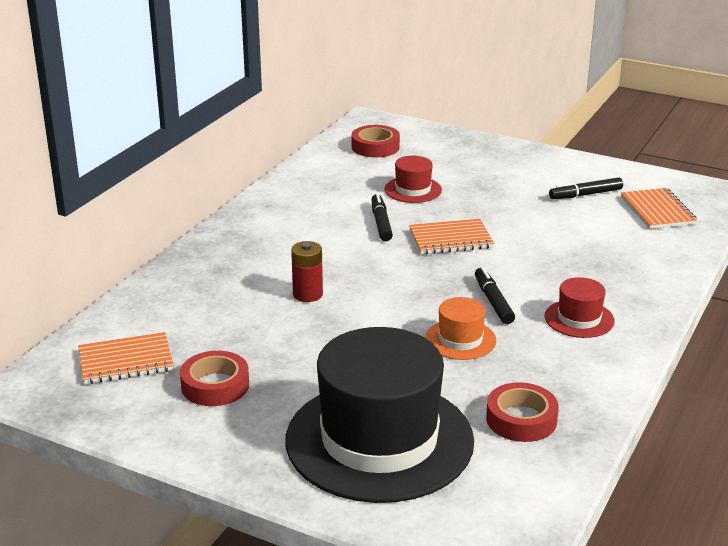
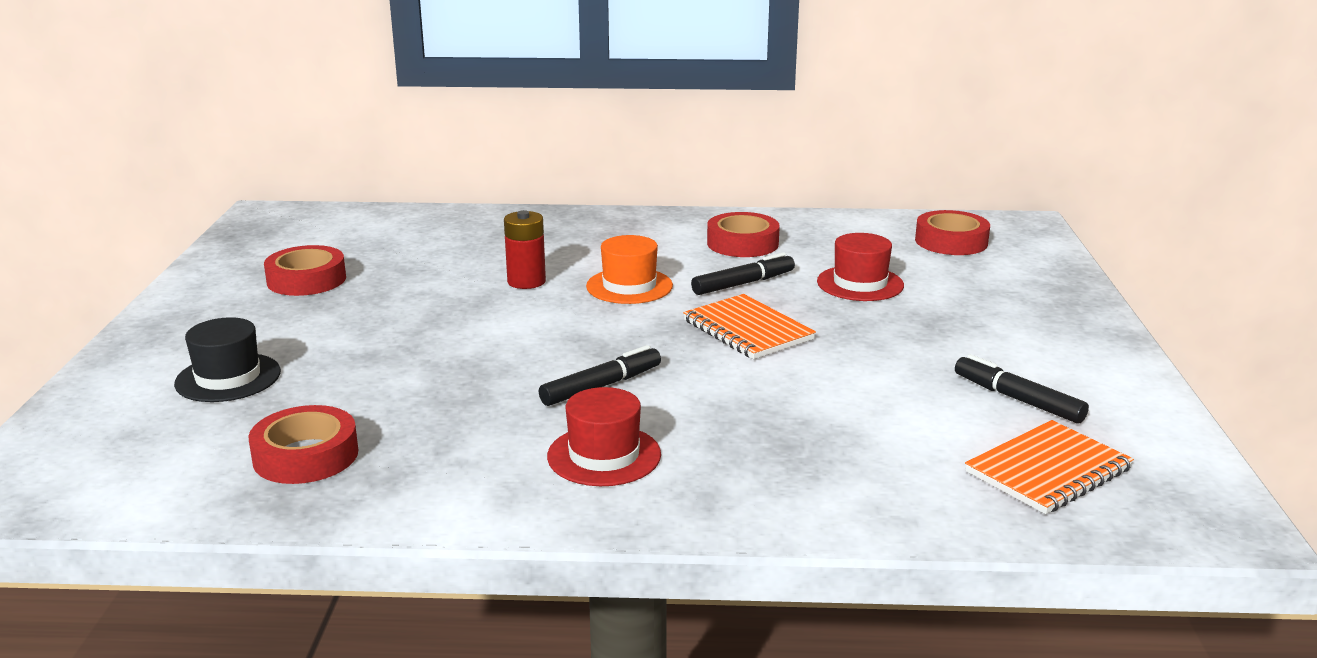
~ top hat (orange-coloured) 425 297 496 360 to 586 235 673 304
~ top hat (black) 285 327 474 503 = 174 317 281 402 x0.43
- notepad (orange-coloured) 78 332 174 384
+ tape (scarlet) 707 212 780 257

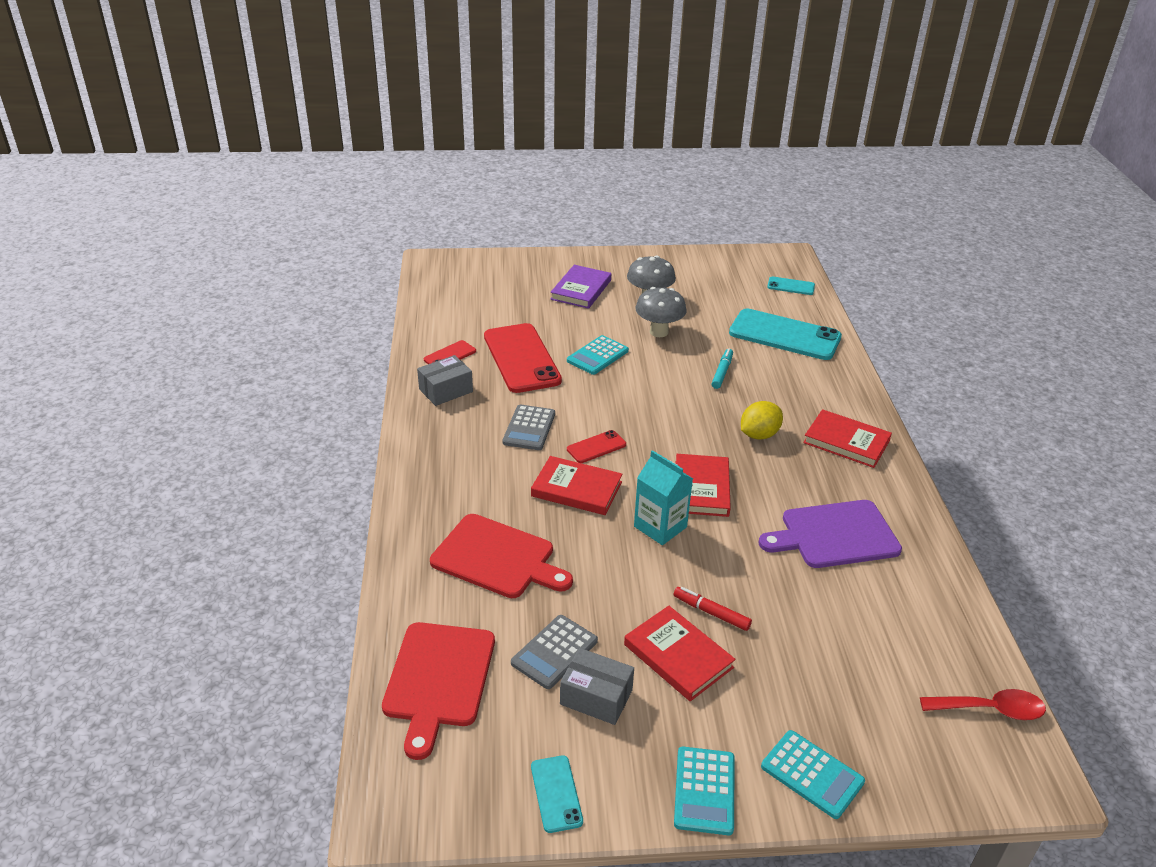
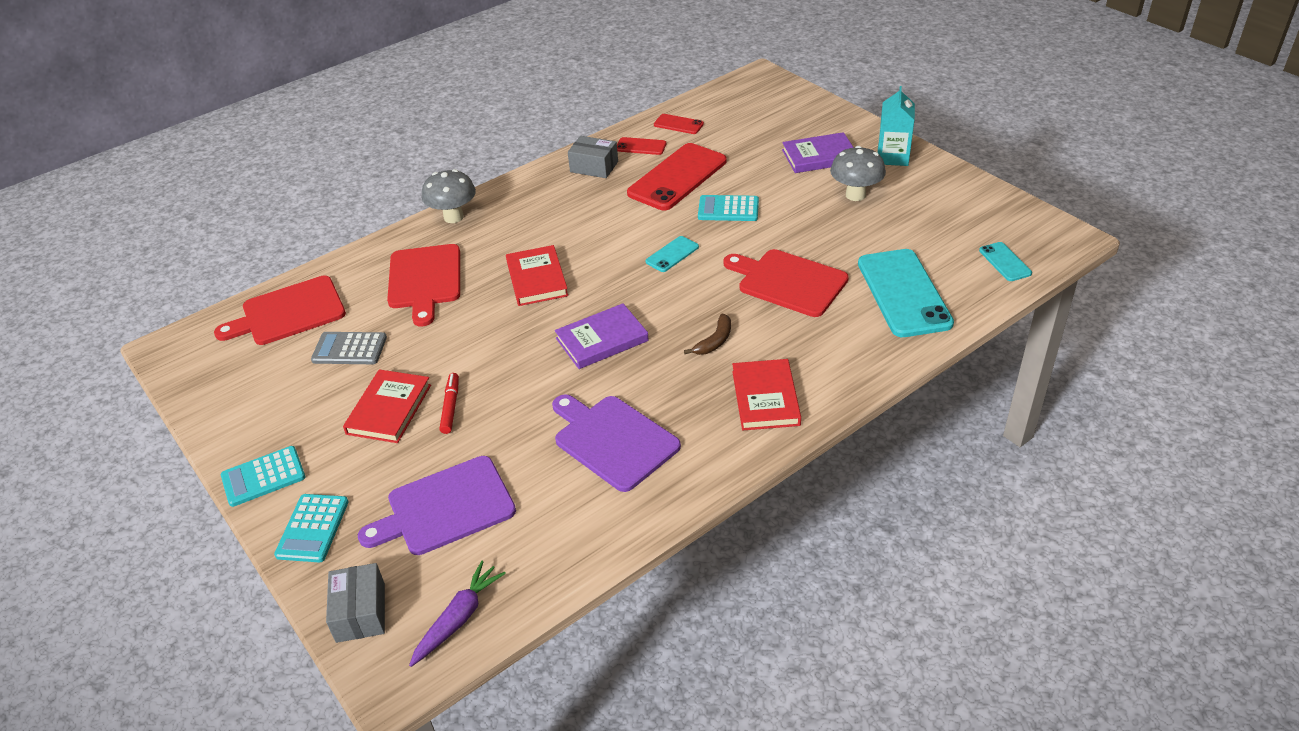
~ fungus (gray) 635 287 686 337 to 422 169 476 223
~ felt pen (turquoise) 711 348 733 389 to chopping board (scarlet) 723 249 849 317
~ citrus fruit (golden) 741 401 783 440 to toy banana (russet) 684 313 731 355
- calculator (gray) 502 404 555 450
~ smartphone (scarlet) 567 430 626 463 to 654 114 704 134
~ milk carton (turquoise) 634 450 693 545 to 878 86 915 166
~ book (scarlet) 676 454 731 517 to book (royal purple) 555 304 649 369
~ package (gray) 560 648 634 725 to 326 563 385 643
~ teaspoon (scarlet) 920 689 1046 720 to root vegetable (royal purple) 409 561 506 667
~ smartphone (turquoise) 531 756 583 833 to 645 236 699 272
+ chopping board (royal purple) 358 456 516 555

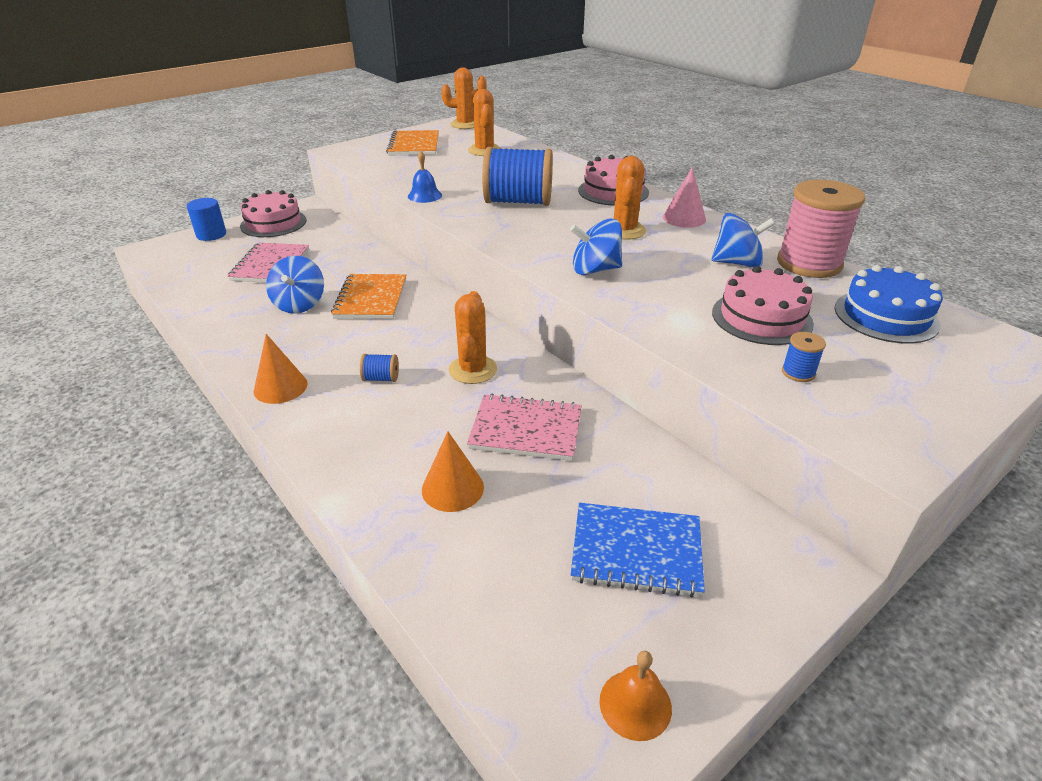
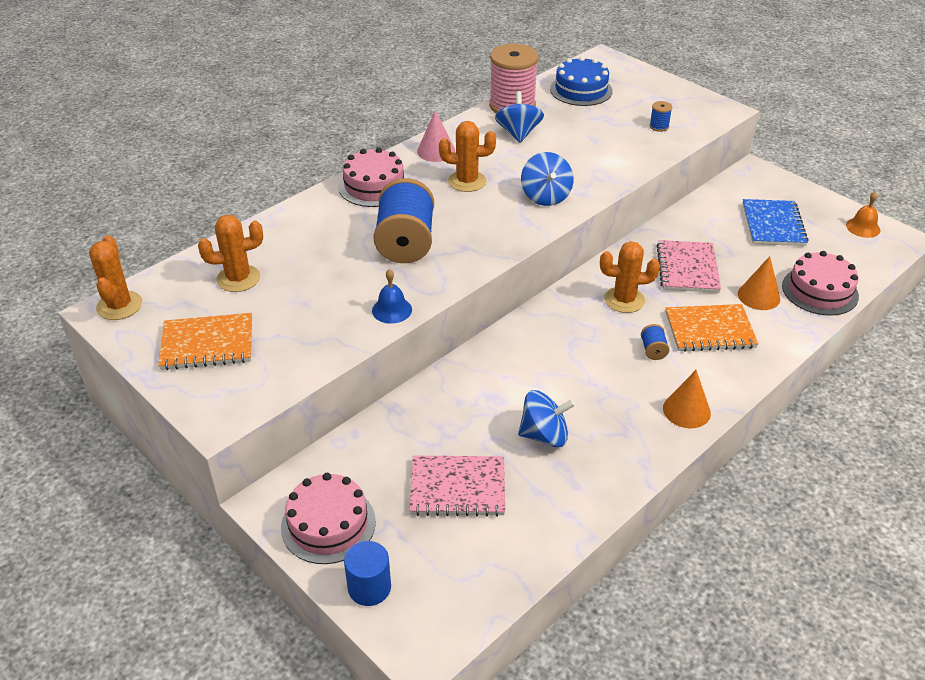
~ layer cake (rosy) 712 266 814 345 to 782 251 859 316
~ notepad (orange-coloured) 331 274 406 319 to 665 304 759 352

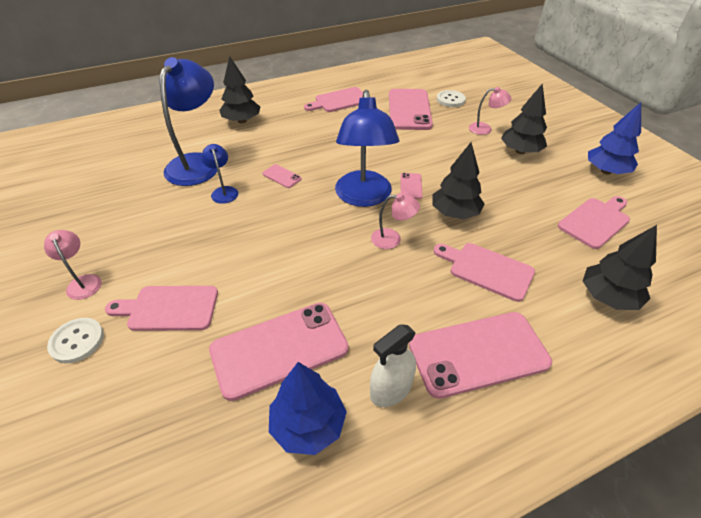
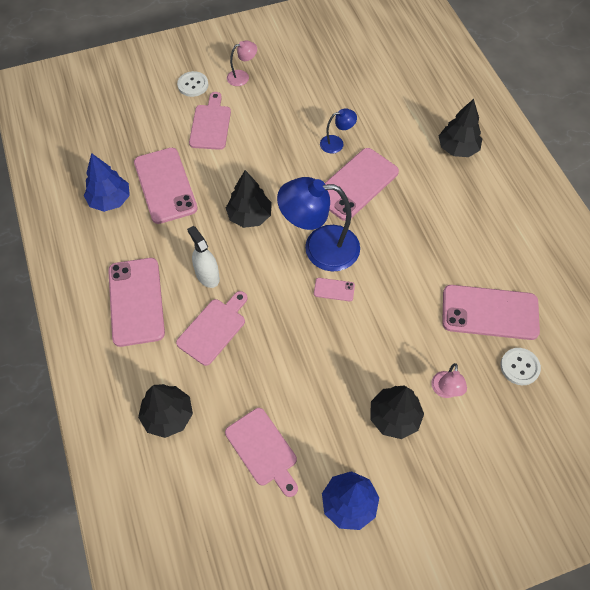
- reading lamp (royal blue) 159 57 217 186
- chopping board (rosy) 304 87 363 112
~ fir tree (black) 433 142 485 219 to 226 170 272 228
~ smartphone (rosy) 262 164 302 188 = 325 148 399 221 x2.34
- reading lamp (rosy) 371 193 420 249
~ spray bottle (snow-white) 370 324 416 407 to 187 226 220 288

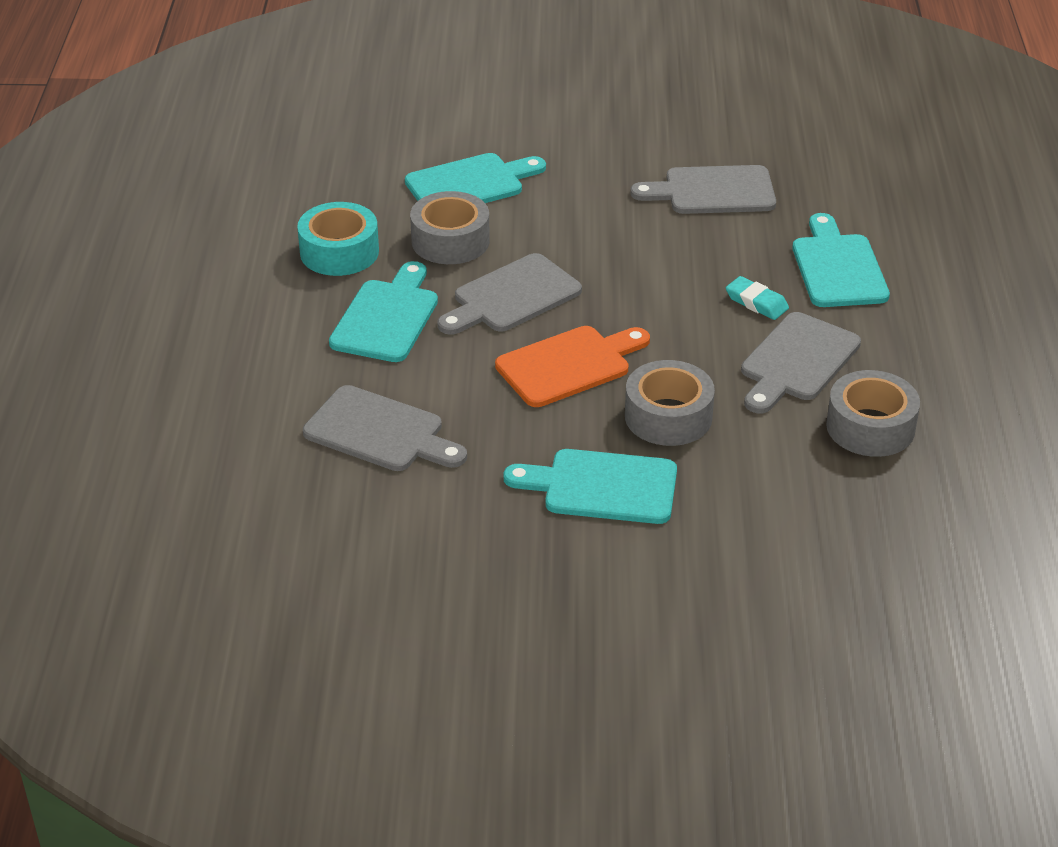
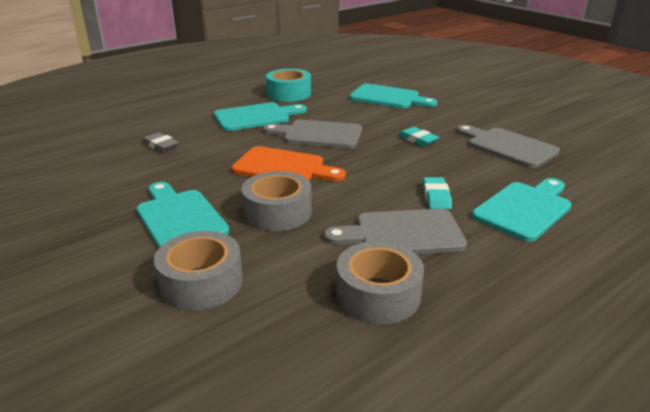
~ tape (gray) 410 191 490 264 to 154 231 243 310
~ chopping board (gray) 303 385 467 471 to eraser (gray) 142 132 179 152
+ eraser (turquoise) 398 127 439 146

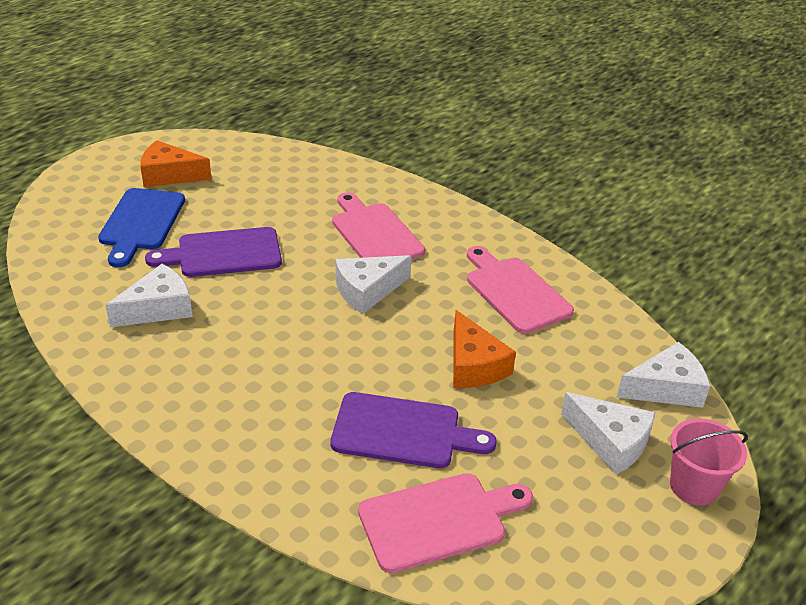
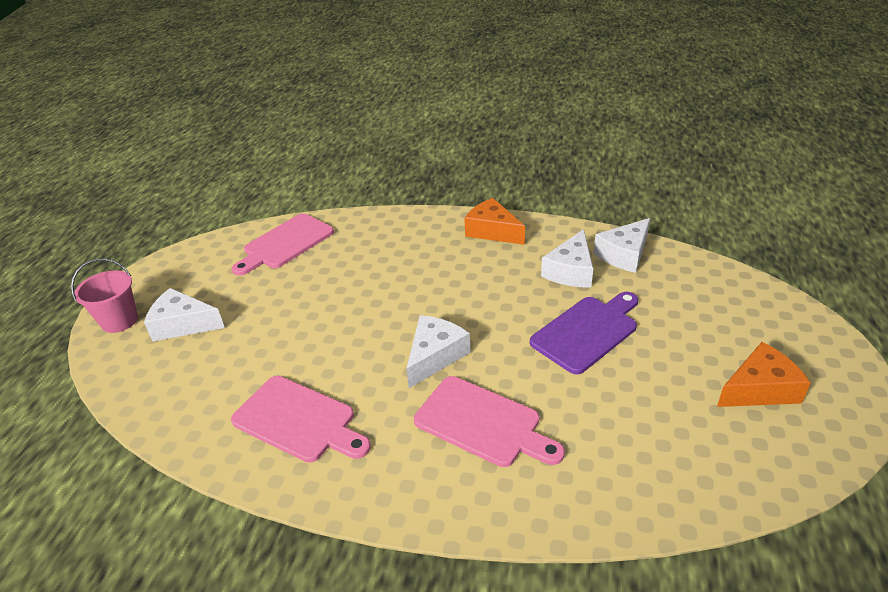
- chopping board (royal blue) 98 188 185 267
~ cheese wedge (orange-coloured) 453 310 516 388 to 464 198 525 245
~ cheese wedge (snow-white) 616 342 710 408 to 593 218 650 273
- chopping board (royal purple) 331 392 497 468

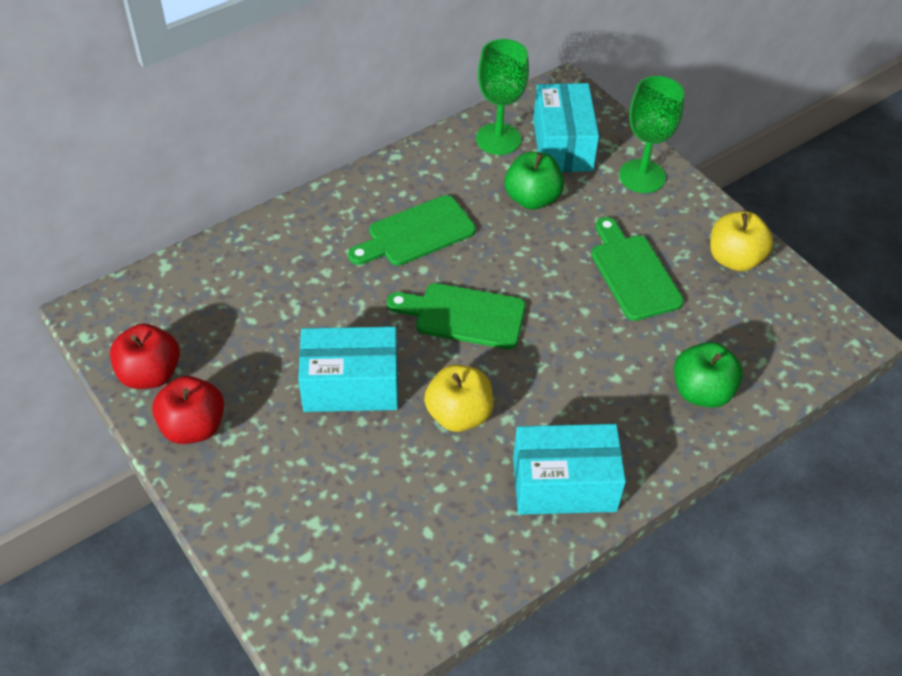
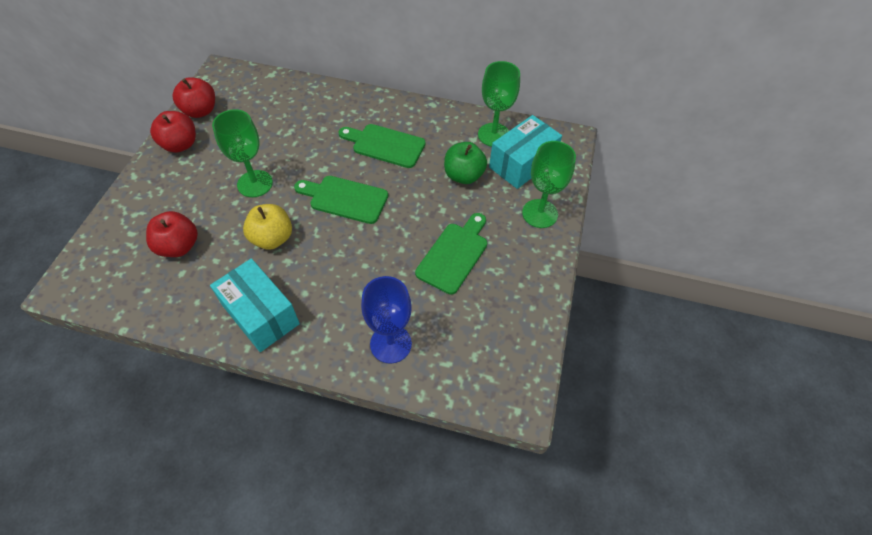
- apple fruit (golden) 710 211 773 271
~ chopping board (leaf-green) 387 283 526 349 = 294 176 388 224 45 degrees counterclockwise
~ package (turquoise) 298 327 398 412 to chalice (leaf-green) 212 109 273 197
~ apple fruit (leaf-green) 674 342 743 408 to chalice (royal blue) 361 276 412 364
+ apple fruit (scarlet) 146 211 198 257

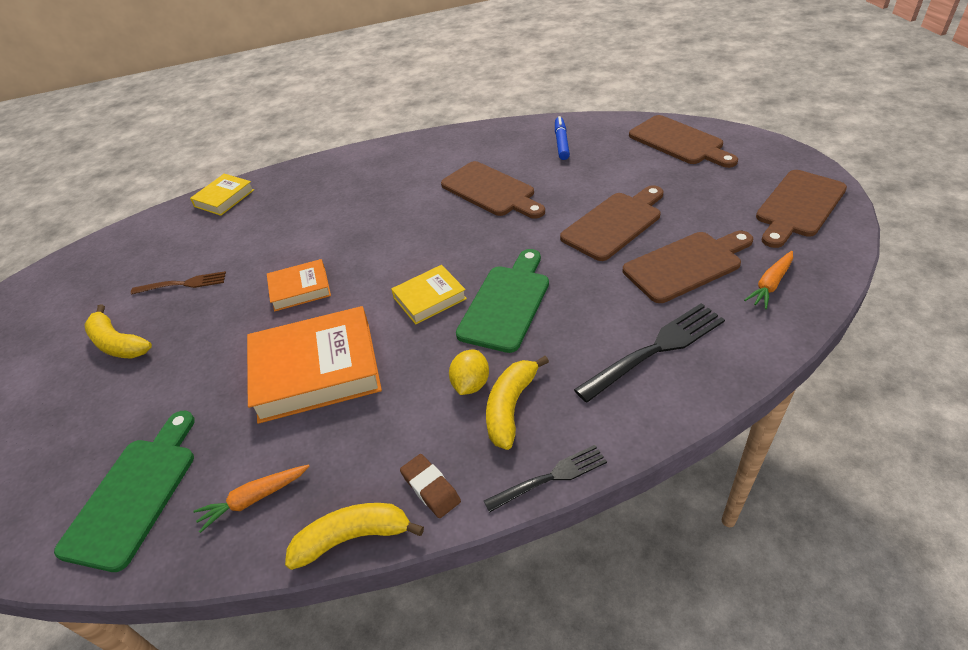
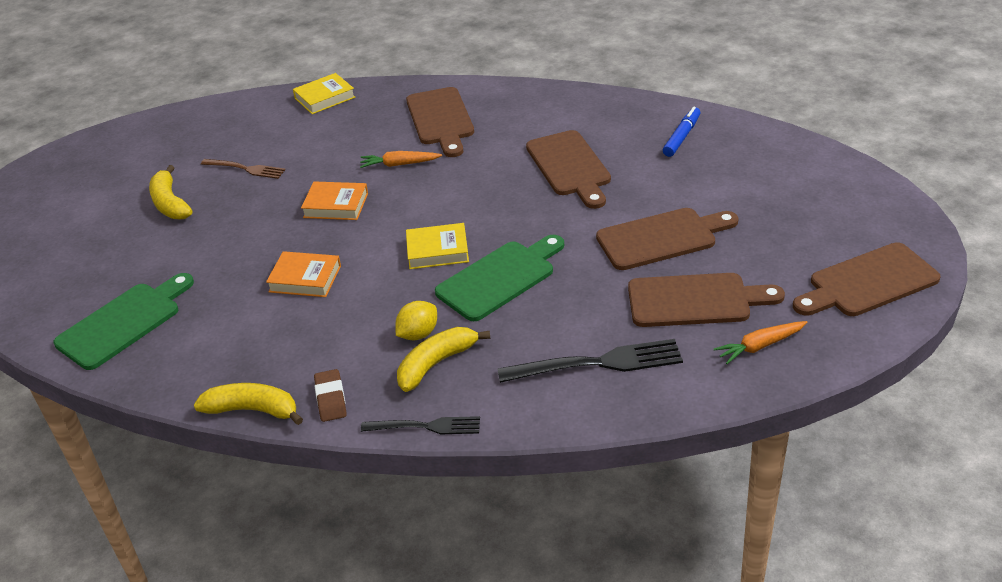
~ chopping board (russet) 629 115 738 168 to 406 87 474 157
~ book (orange-coloured) 247 306 382 424 = 266 251 341 297 x0.54
~ root vegetable (orange-coloured) 193 465 310 533 to 360 151 442 168

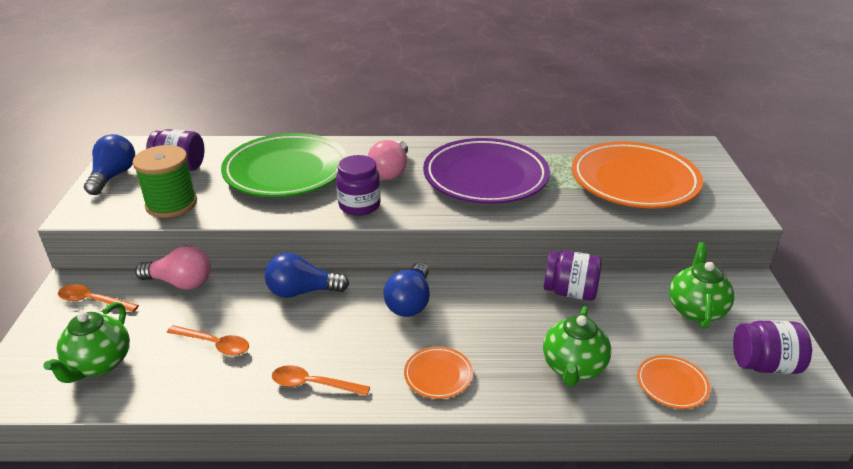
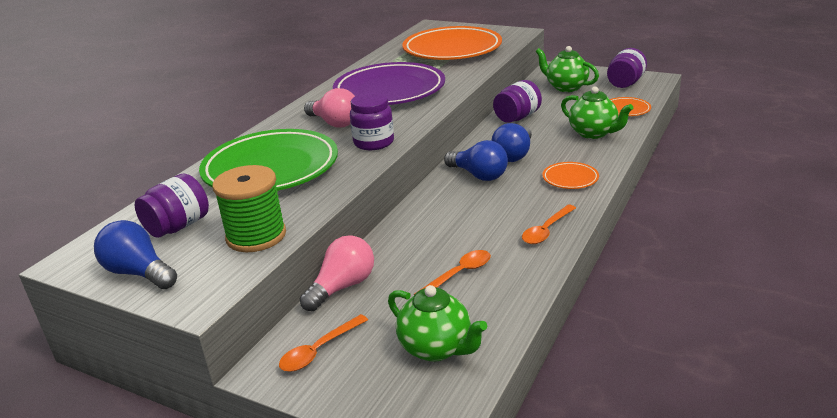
~ light bulb (royal blue) 265 253 349 298 to 491 123 532 162

